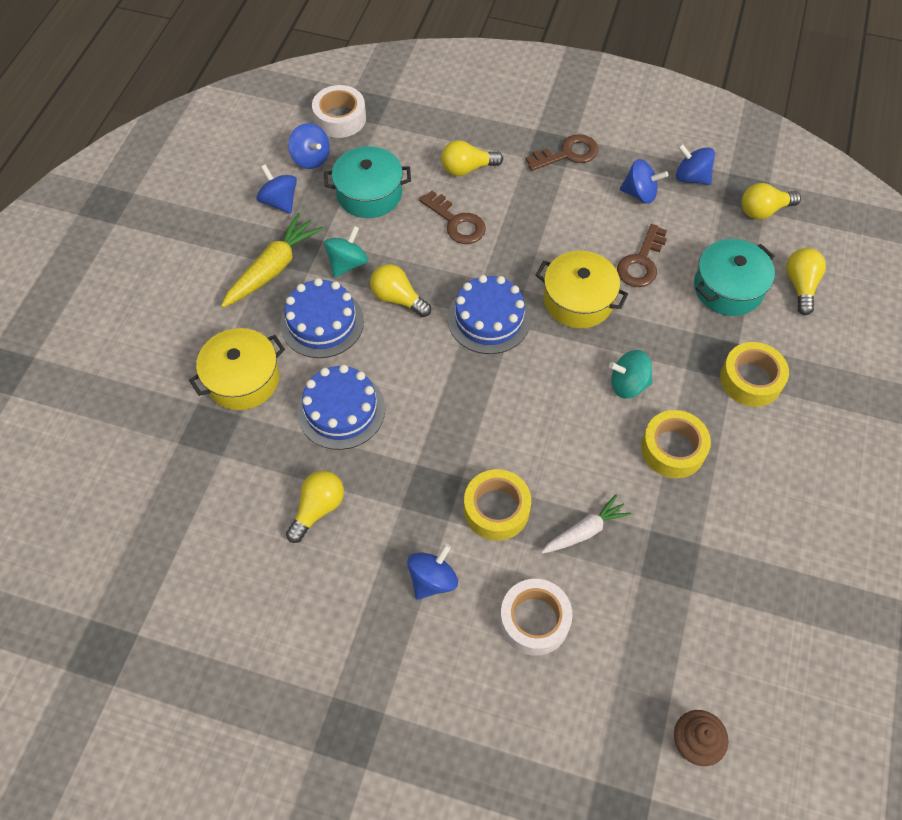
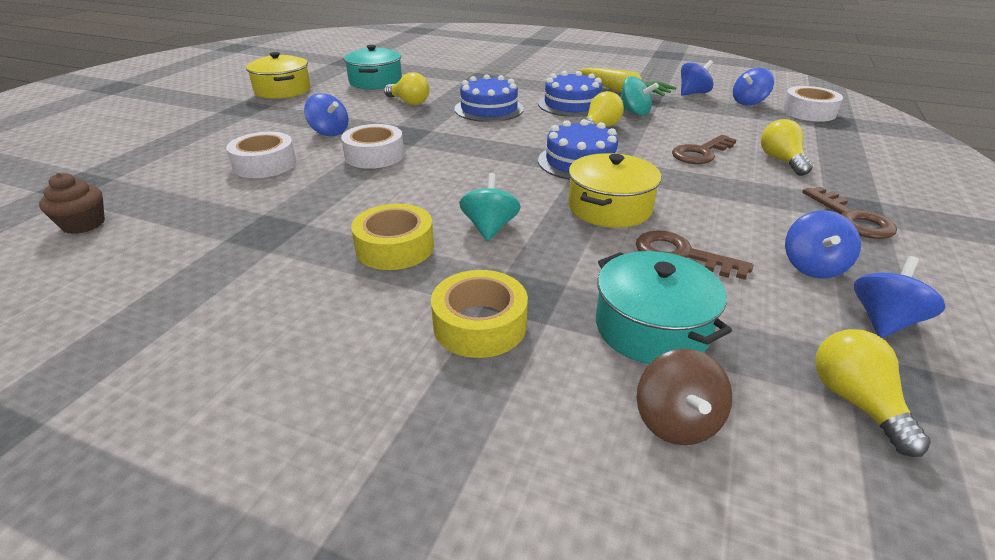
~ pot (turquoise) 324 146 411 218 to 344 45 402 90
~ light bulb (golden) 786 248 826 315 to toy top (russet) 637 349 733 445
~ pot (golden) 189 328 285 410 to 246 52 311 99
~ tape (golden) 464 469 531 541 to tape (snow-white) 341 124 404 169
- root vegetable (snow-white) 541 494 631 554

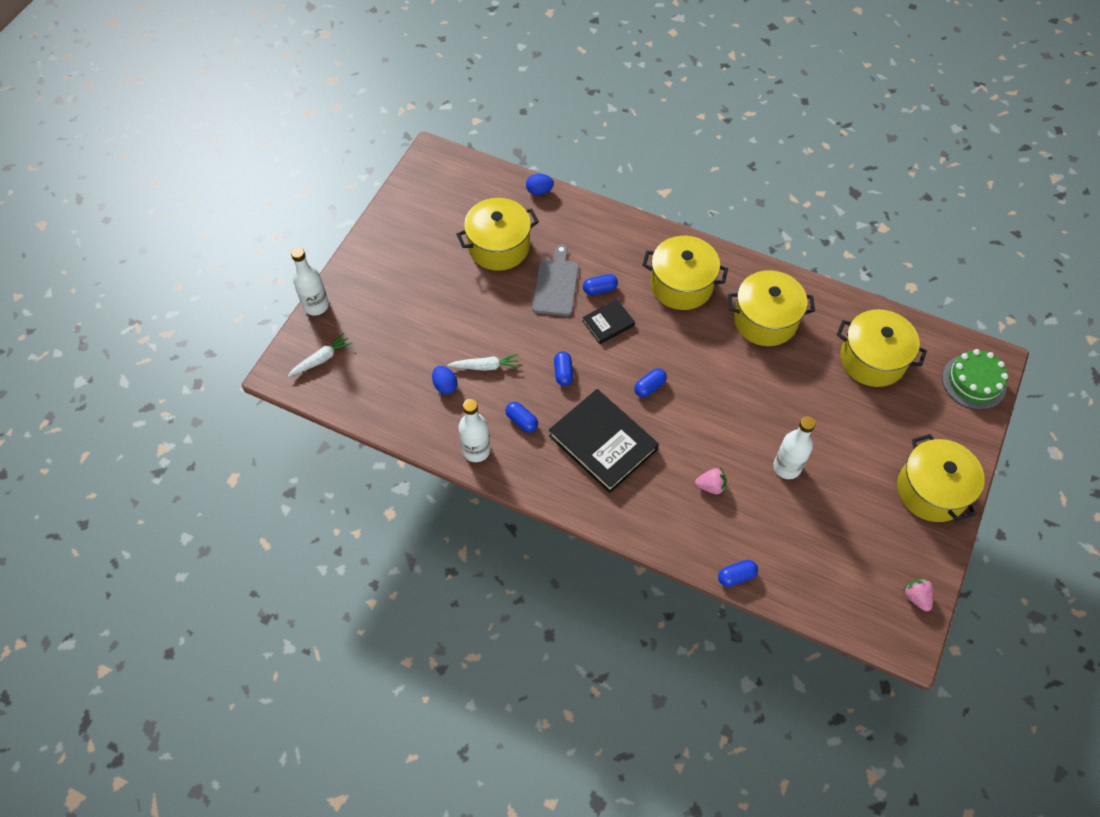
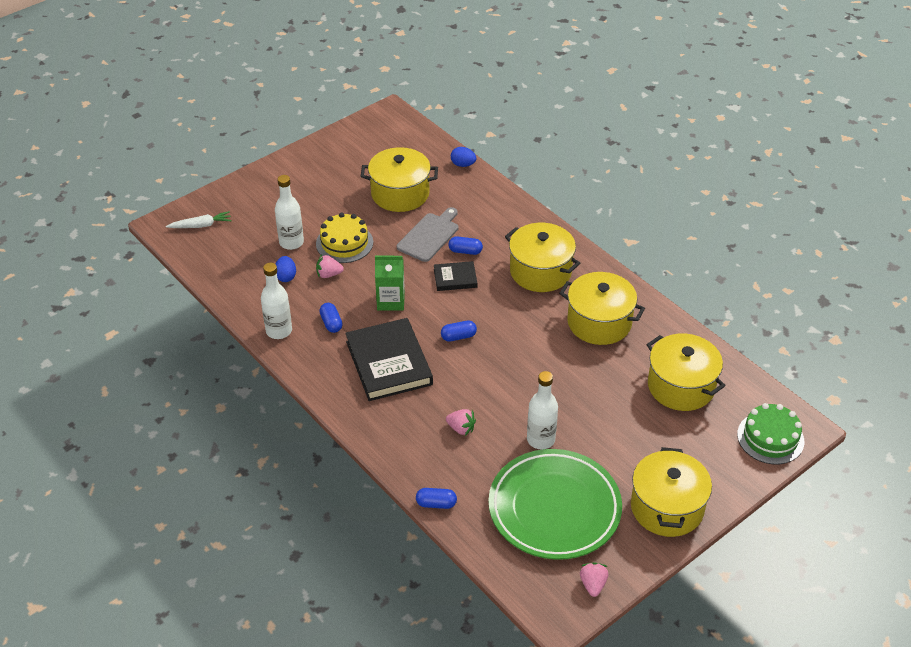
~ flask (snow-white) 291 247 329 315 to 275 175 304 250
~ pill (royal blue) 554 351 573 386 to milk carton (leaf-green) 375 256 405 311
~ root vegetable (snow-white) 447 354 519 371 to strawberry (rosy) 316 255 344 278
+ layer cake (golden) 316 213 373 263
+ plate (leaf-green) 488 449 622 560

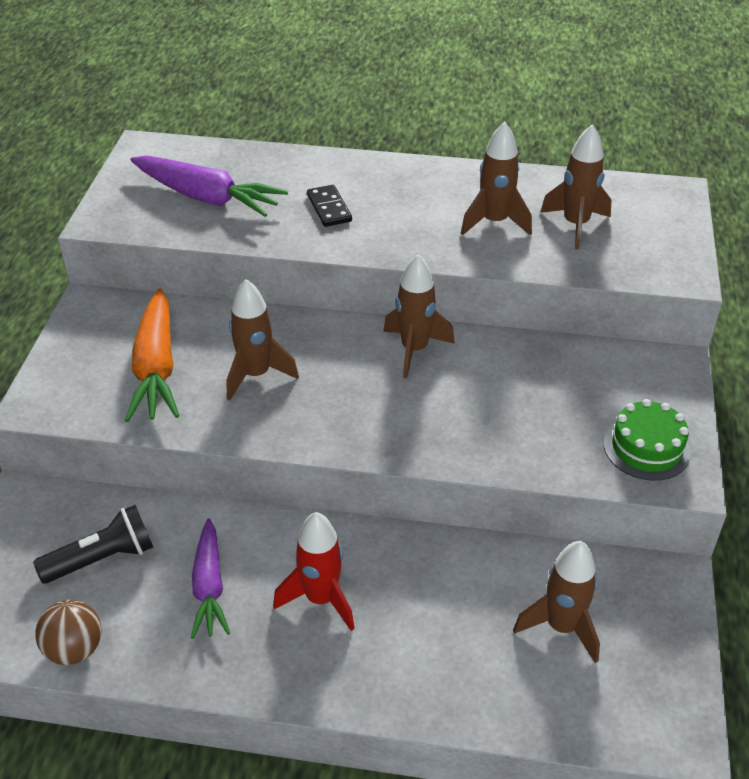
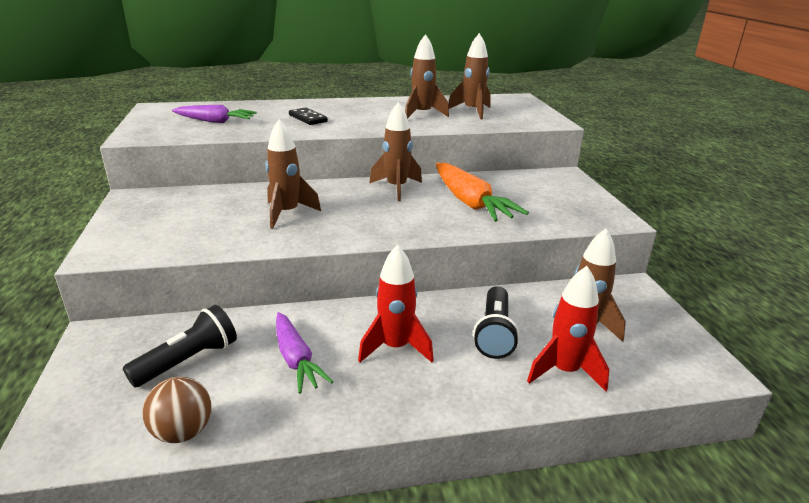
~ root vegetable (royal purple) 131 155 288 217 = 172 105 257 123 x0.66
~ root vegetable (orange-coloured) 125 288 179 422 to 436 163 529 222
- layer cake (leaf-green) 603 399 691 481
+ rocket (scarlet) 527 266 609 392
+ torch (black) 473 286 519 359

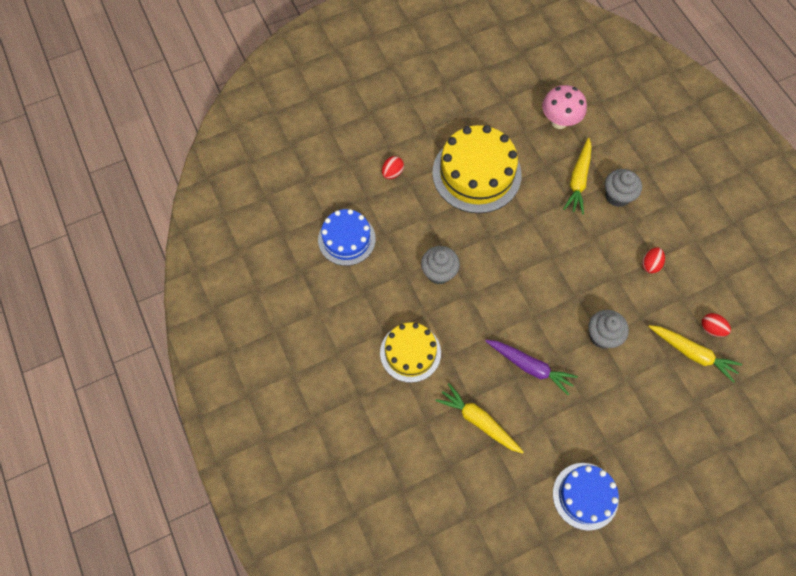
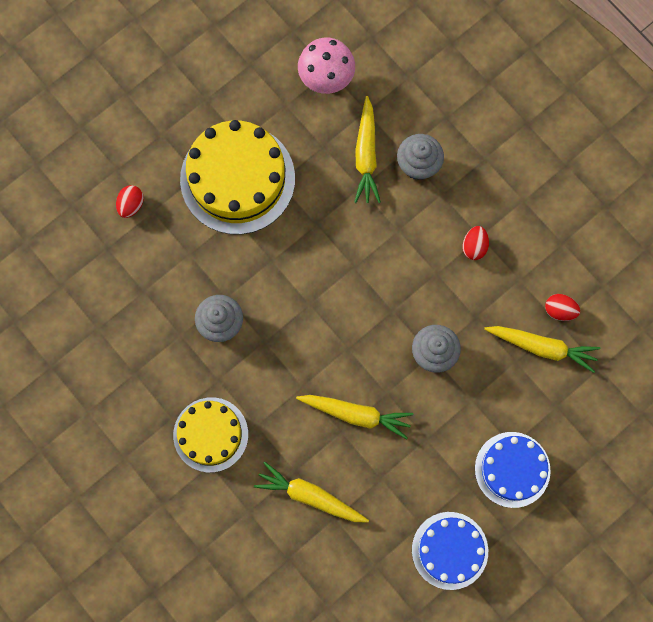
~ layer cake (royal blue) 318 209 376 266 to 475 432 551 508
~ root vegetable (royal purple) 486 340 578 396 to root vegetable (golden) 296 395 413 439

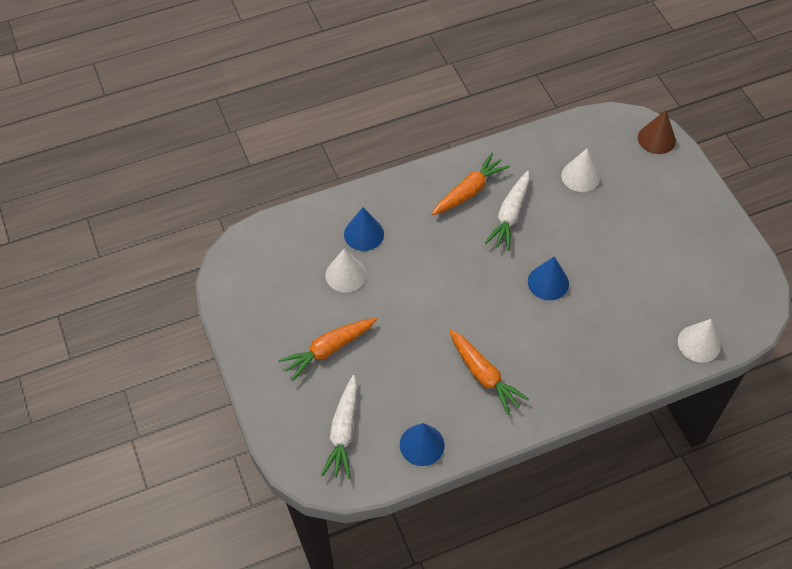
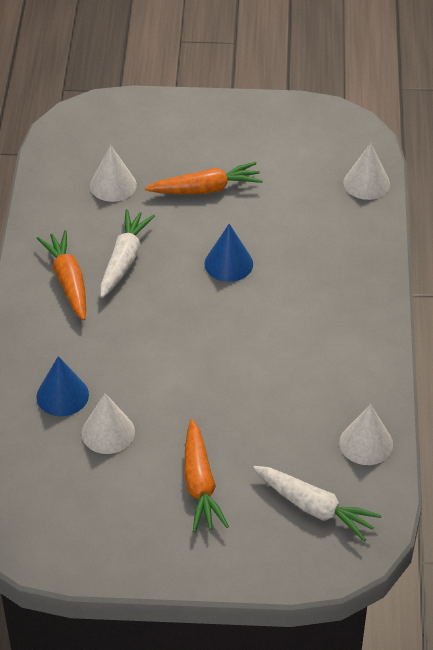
- solid cone (russet) 638 110 676 154
~ root vegetable (snow-white) 485 171 530 251 = 100 209 155 298 120 degrees counterclockwise
~ root vegetable (orange-coloured) 449 329 529 415 to 145 162 263 194
~ solid cone (royal blue) 400 423 444 466 to solid cone (snow-white) 339 404 393 465

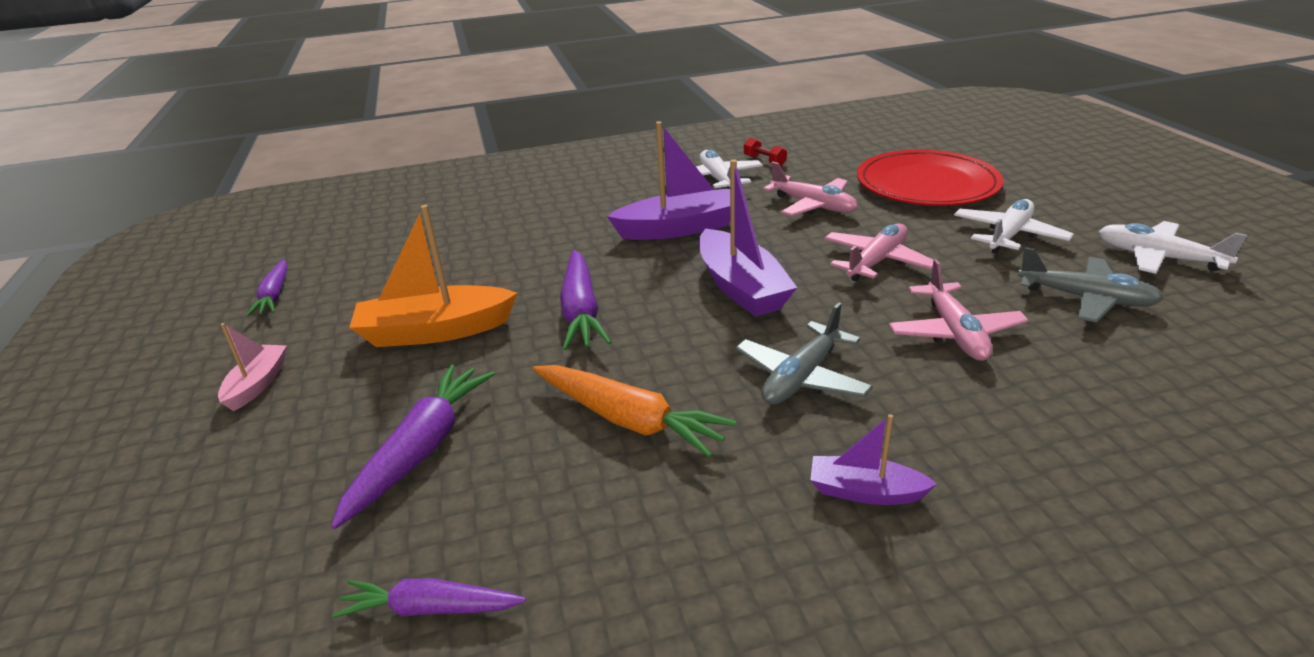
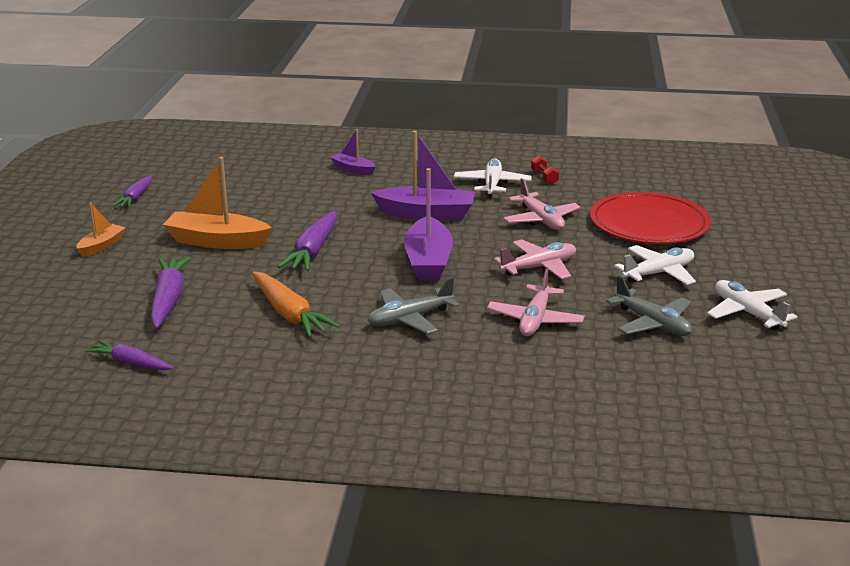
~ toy boat (rosy) 218 323 287 411 to toy boat (orange-coloured) 76 202 126 257
~ root vegetable (royal purple) 331 365 495 529 = 151 257 191 329 45 degrees counterclockwise
~ toy boat (royal purple) 810 414 937 505 to 330 129 376 175

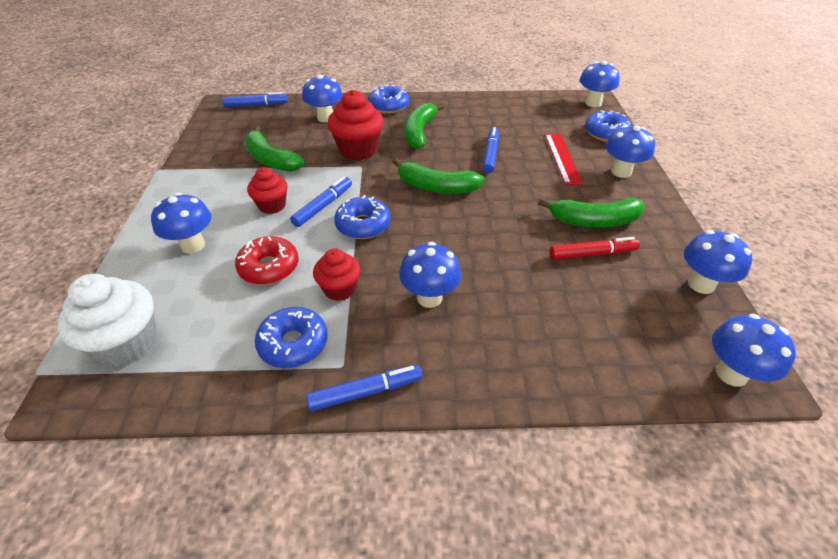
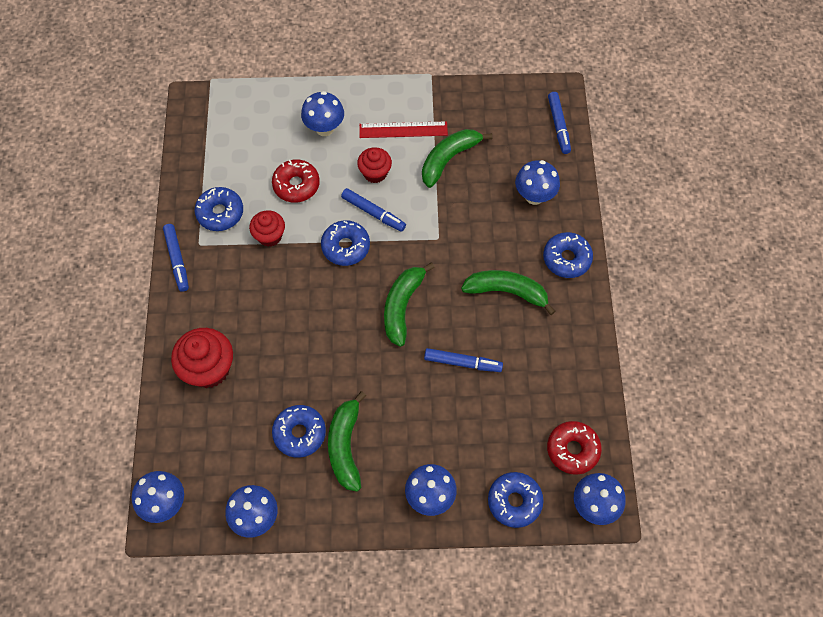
~ muffin (scarlet) 328 90 384 160 to 171 328 233 388
~ straightedge (scarlet) 545 134 583 185 to 359 121 448 138
~ felt pen (scarlet) 550 237 640 260 to glazed donut (royal blue) 272 405 326 458
- fungus (royal blue) 399 242 461 308
- muffin (snow-white) 57 274 157 367
+ glazed donut (scarlet) 547 421 602 475

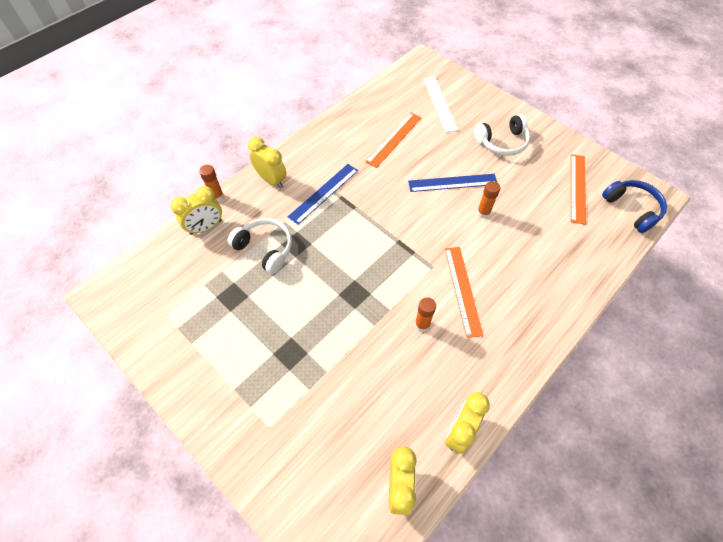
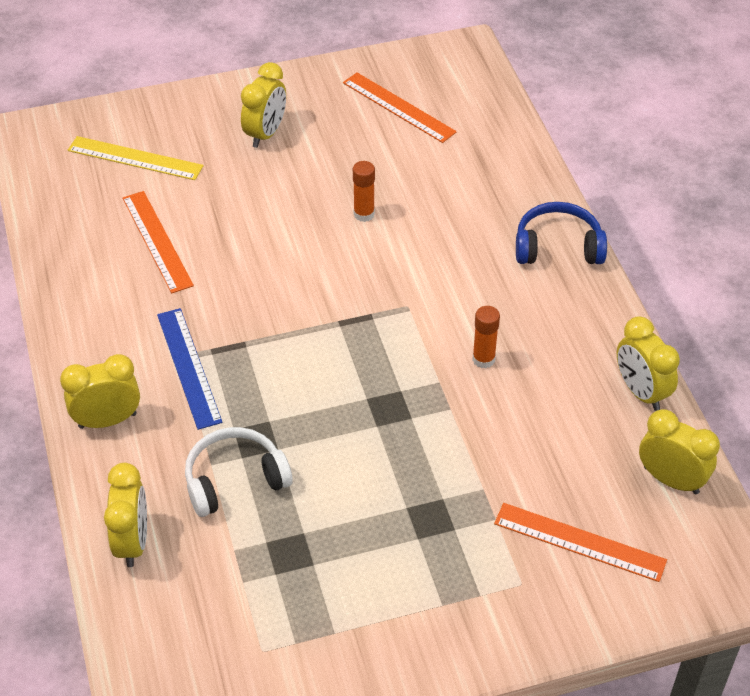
~ straightedge (snow-white) 424 77 458 132 to straightedge (golden) 68 136 204 180
~ headset (snow-white) 474 114 530 156 to clock (golden) 241 62 286 148
- stick of glue (orange-coloured) 199 165 224 202
- straightedge (royal blue) 408 174 497 192
~ headset (royal blue) 602 180 667 233 to 516 202 607 264
~ straightedge (orange-coloured) 445 247 483 338 to 494 503 667 582

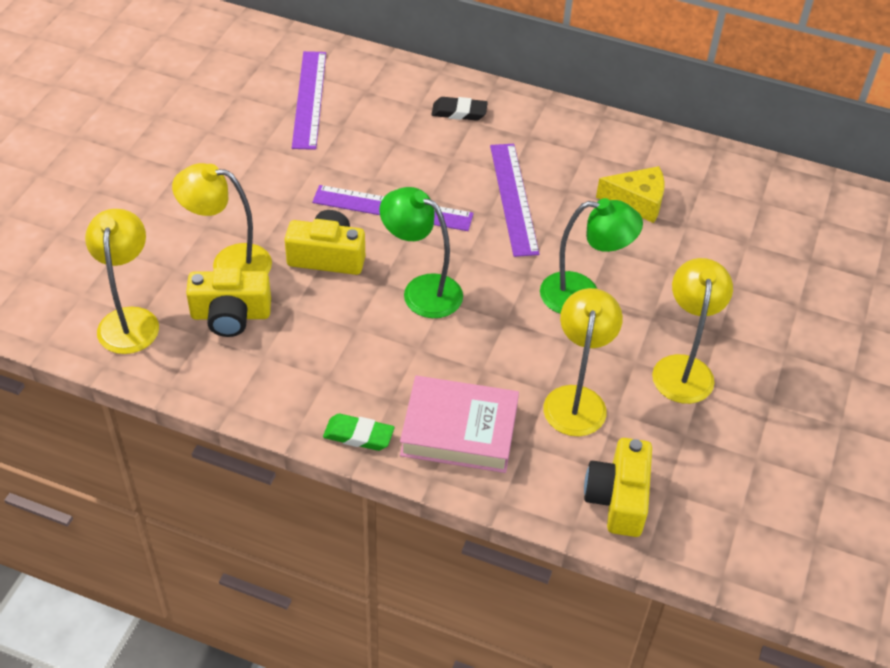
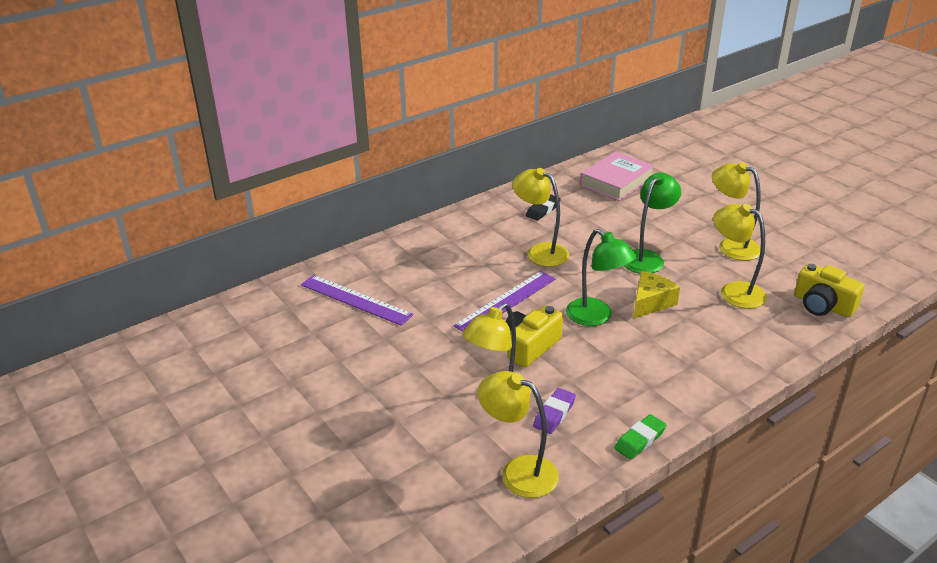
~ eraser (black) 431 97 488 121 to 526 194 561 221
~ straightedge (royal purple) 490 144 539 257 to reading lamp (golden) 512 168 569 267
~ cheese wedge (golden) 596 166 664 223 to 633 271 680 319
~ reading lamp (leaf-green) 379 187 463 318 = 566 229 636 326 105 degrees counterclockwise
~ camera (golden) 186 267 271 337 to eraser (royal purple) 533 388 576 434
~ book (rosy) 400 376 519 473 to 580 152 655 201
~ eraser (leaf-green) 323 414 394 451 to 614 414 667 459

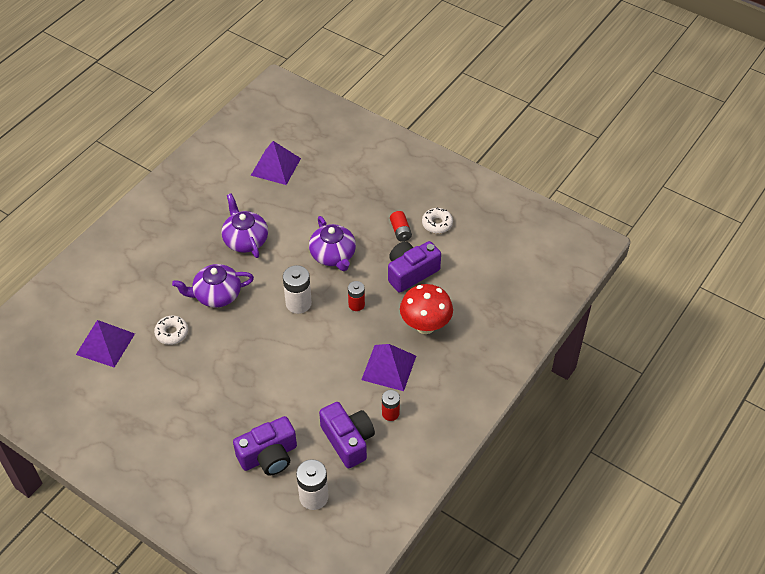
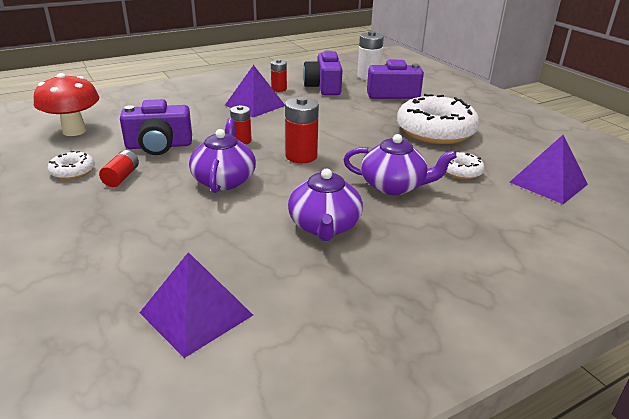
~ AA battery (snow-white) 283 265 312 314 to AA battery (scarlet) 285 97 319 163
~ fungus (scarlet) 400 284 453 334 to 34 73 99 136
+ glazed donut (snow-white) 397 94 480 144

